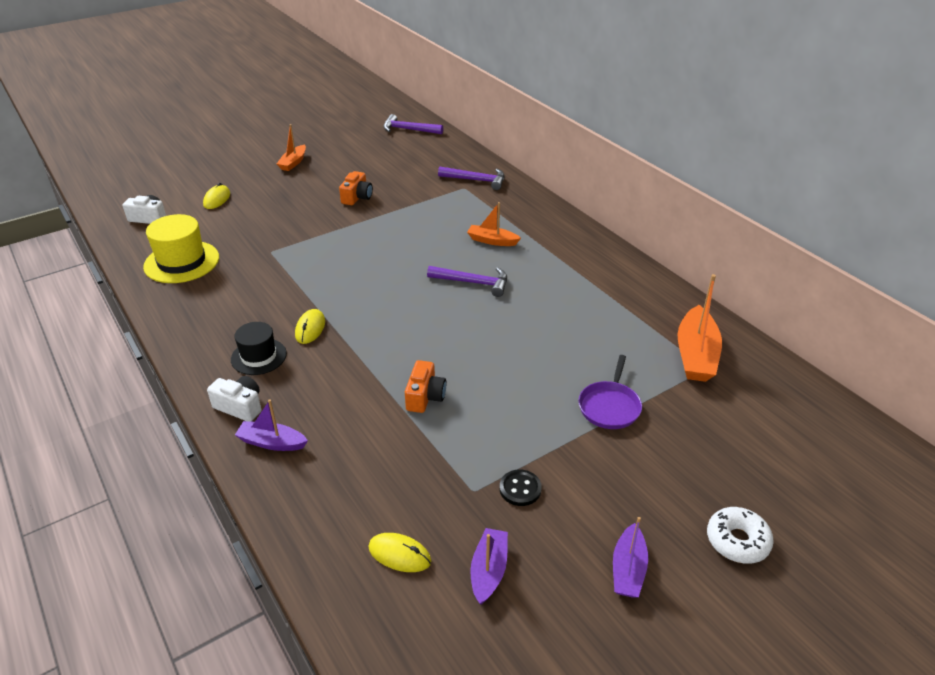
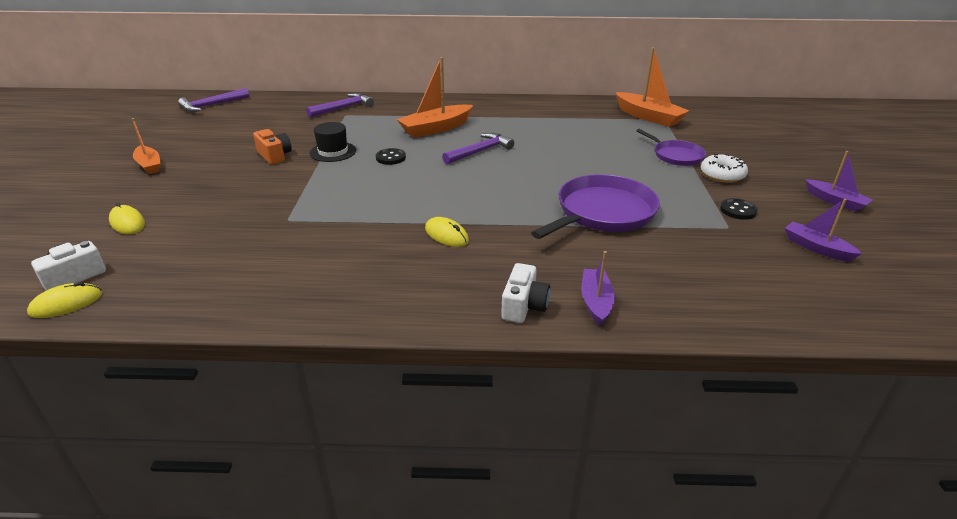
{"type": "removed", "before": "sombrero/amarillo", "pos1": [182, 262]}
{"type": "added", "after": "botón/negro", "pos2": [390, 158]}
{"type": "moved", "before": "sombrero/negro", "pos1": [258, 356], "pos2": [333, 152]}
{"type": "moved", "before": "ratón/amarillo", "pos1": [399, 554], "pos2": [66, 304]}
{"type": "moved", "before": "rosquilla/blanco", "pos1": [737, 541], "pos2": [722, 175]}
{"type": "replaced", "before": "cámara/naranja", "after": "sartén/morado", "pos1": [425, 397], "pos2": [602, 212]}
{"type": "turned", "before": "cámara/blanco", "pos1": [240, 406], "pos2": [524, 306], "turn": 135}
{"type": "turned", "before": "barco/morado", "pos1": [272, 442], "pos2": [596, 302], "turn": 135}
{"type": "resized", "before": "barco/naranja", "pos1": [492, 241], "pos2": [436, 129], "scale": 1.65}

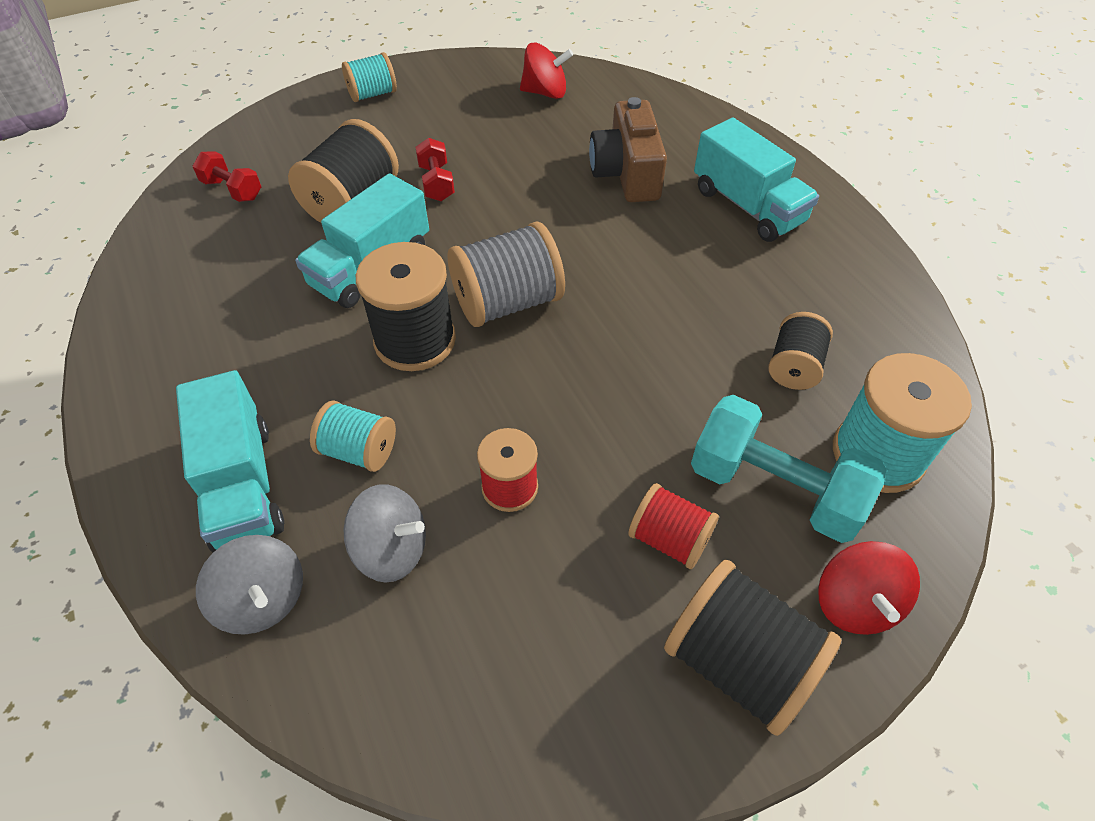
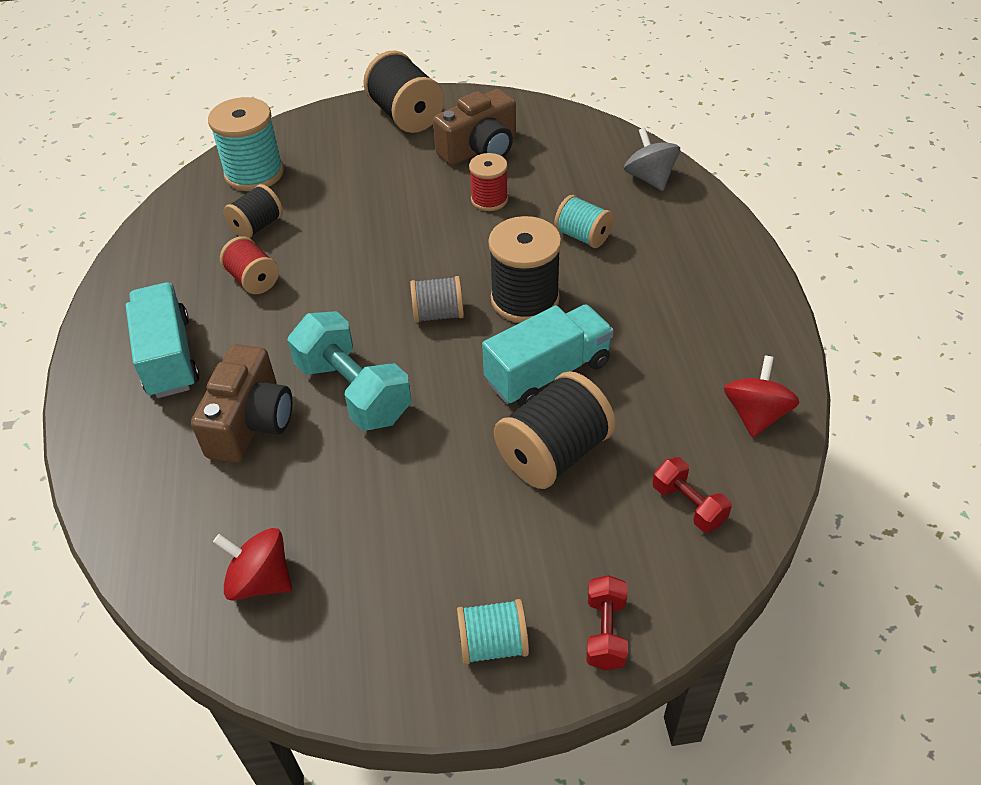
{"type": "removed", "before": "camión/turquesa", "pos1": [242, 485]}
{"type": "removed", "before": "peonza/gris", "pos1": [392, 549]}
{"type": "added", "after": "cámara/marrón", "pos2": [480, 149]}
{"type": "moved", "before": "mancuerna/rojo", "pos1": [436, 183], "pos2": [605, 632]}
{"type": "moved", "before": "carrete/rojo", "pos1": [669, 539], "pos2": [253, 280]}
{"type": "moved", "before": "mancuerna/turquesa", "pos1": [774, 489], "pos2": [354, 391]}
{"type": "moved", "before": "peonza/rojo", "pos1": [855, 603], "pos2": [755, 415]}
{"type": "resized", "before": "carrete/gris", "pos1": [507, 302], "pos2": [438, 314], "scale": 0.6}

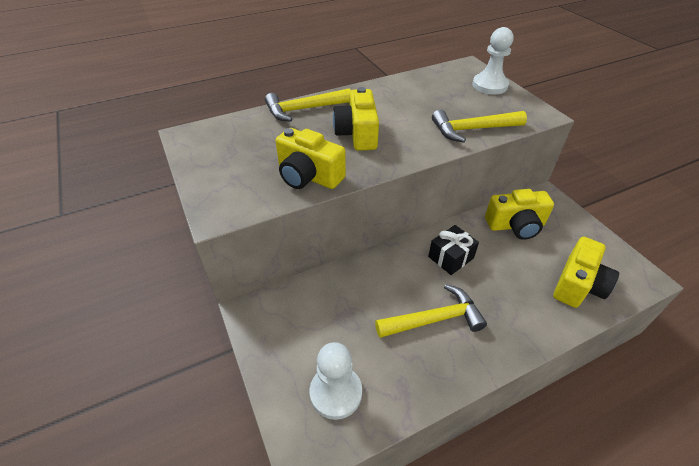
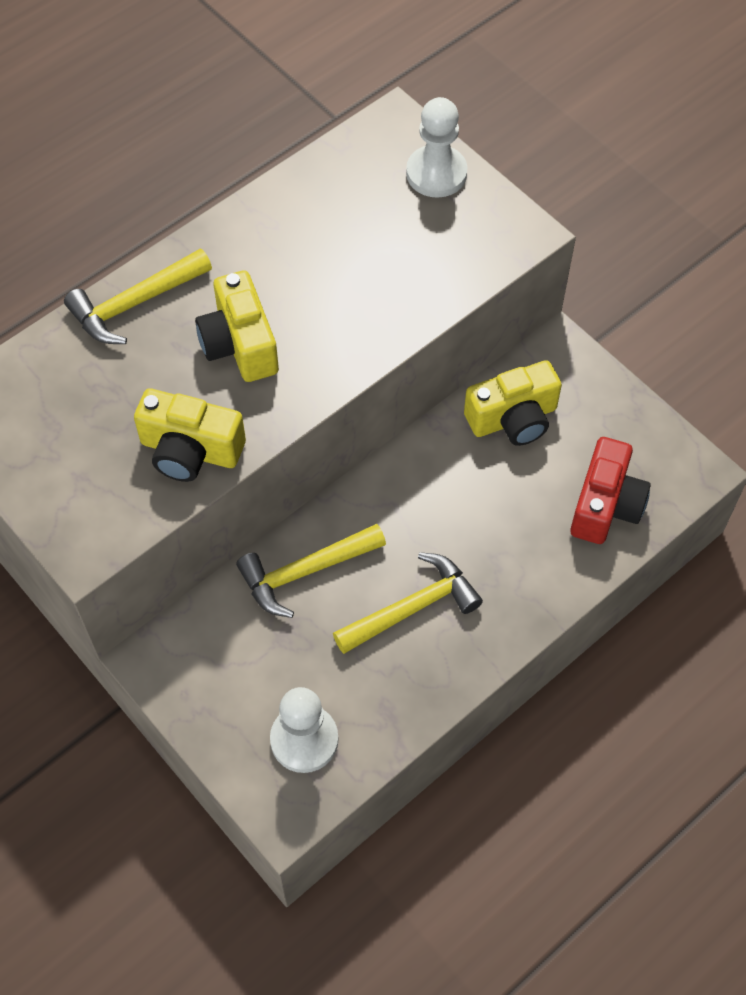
{"type": "removed", "before": "regalo/negro", "pos1": [450, 257]}
{"type": "moved", "before": "martillo/amarillo", "pos1": [472, 129], "pos2": [305, 572]}
{"type": "recoloured", "before": "cámara/amarillo", "after": "cámara/rojo", "pos1": [578, 285], "pos2": [605, 505]}

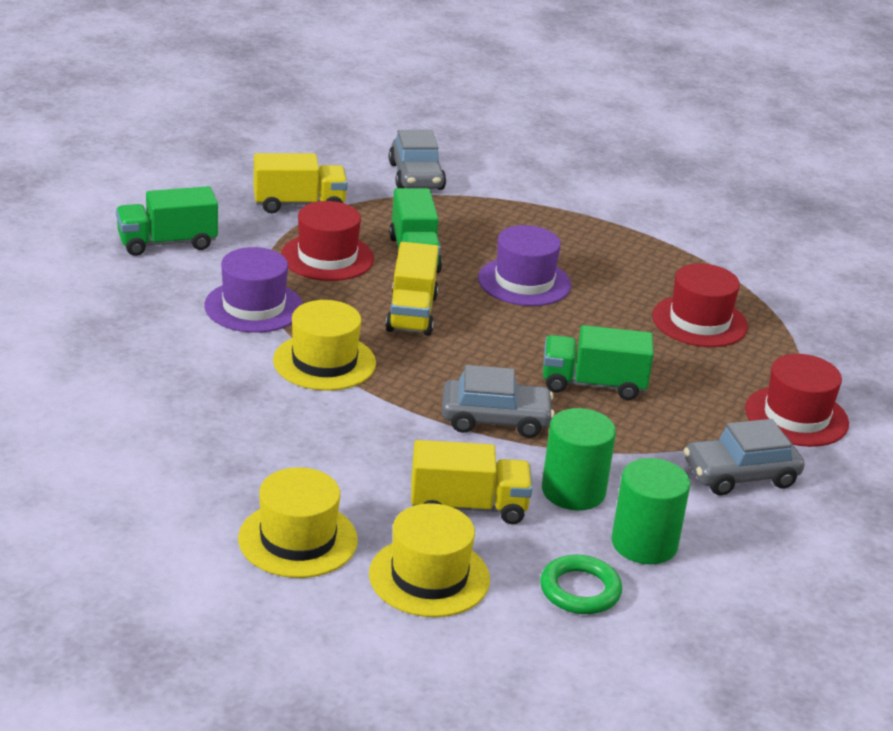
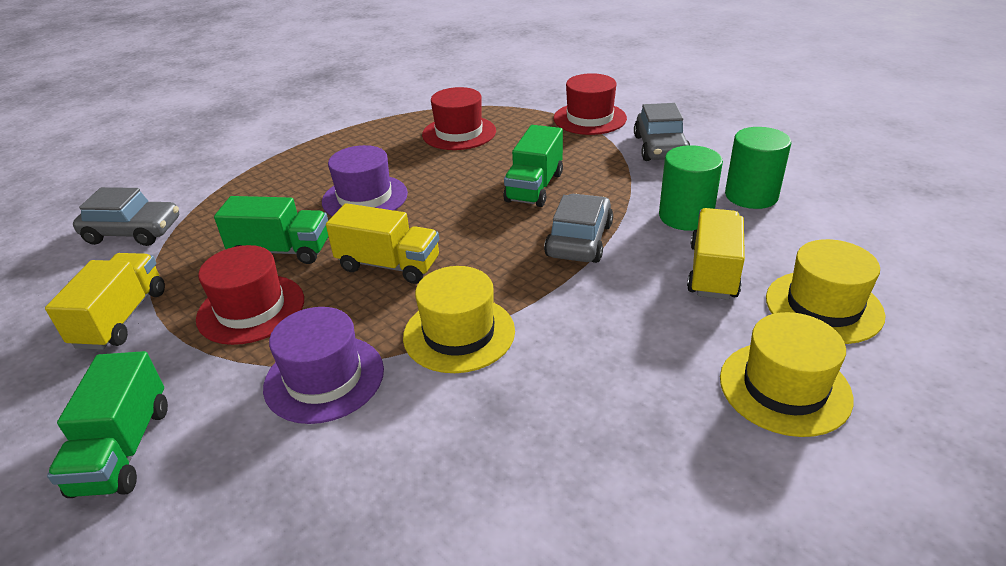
{"type": "removed", "before": "anillo/verde", "pos1": [580, 590]}

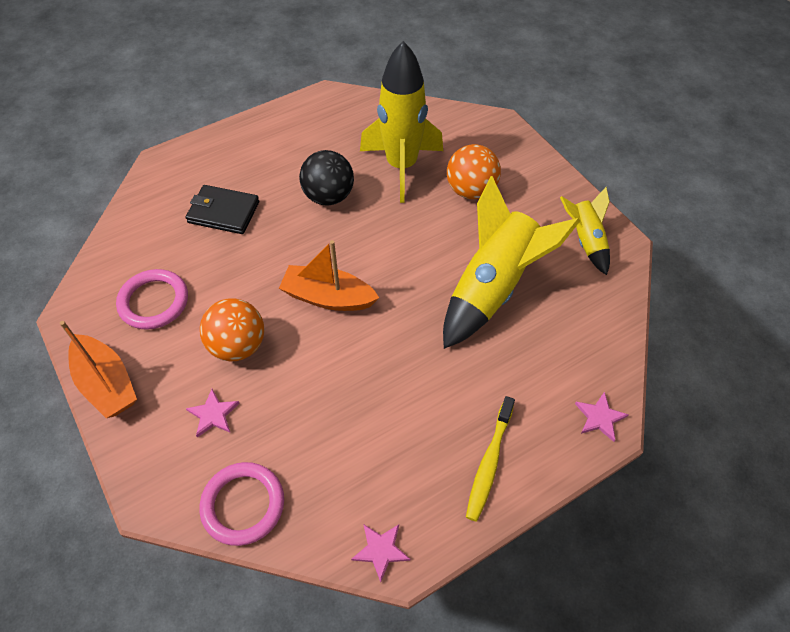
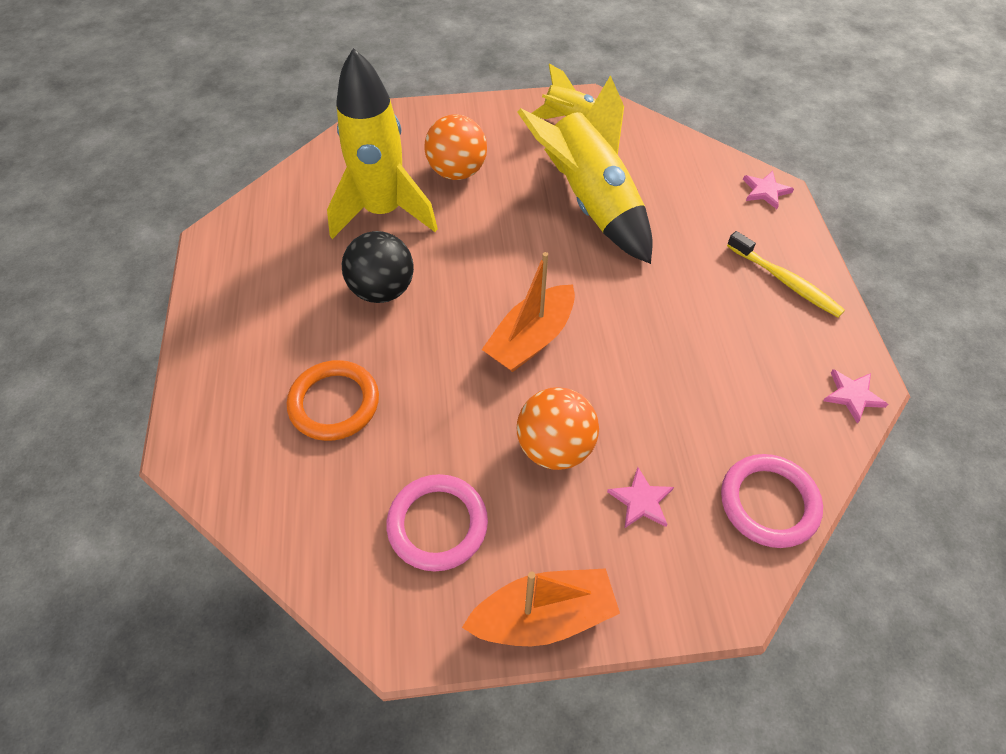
{"type": "replaced", "before": "cartera/negro", "after": "anillo/naranja", "pos1": [223, 212], "pos2": [334, 403]}

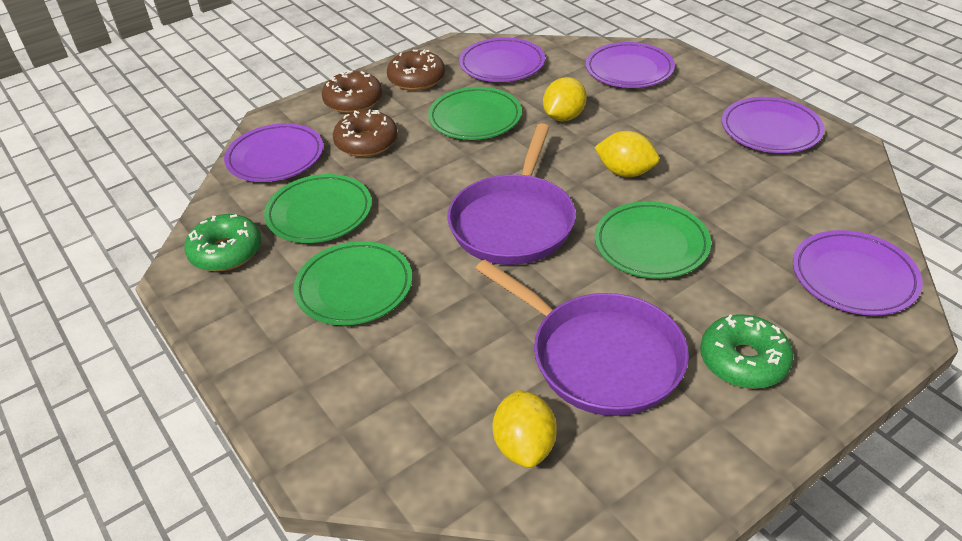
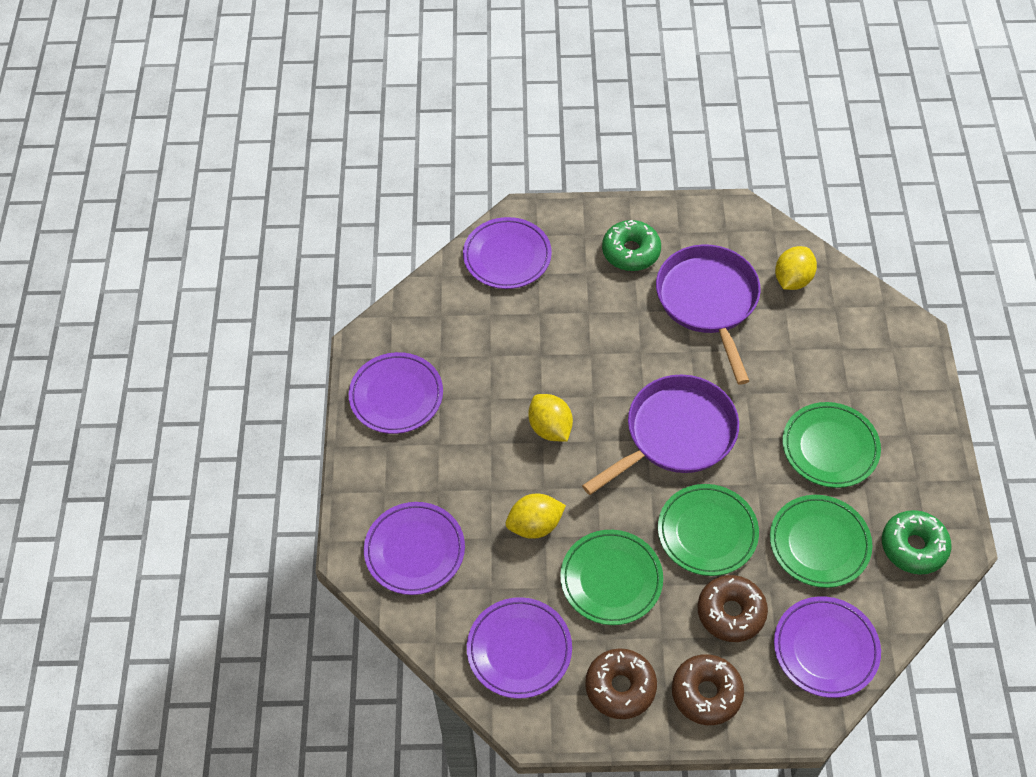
{"type": "moved", "before": "plato/verde", "pos1": [651, 244], "pos2": [707, 532]}

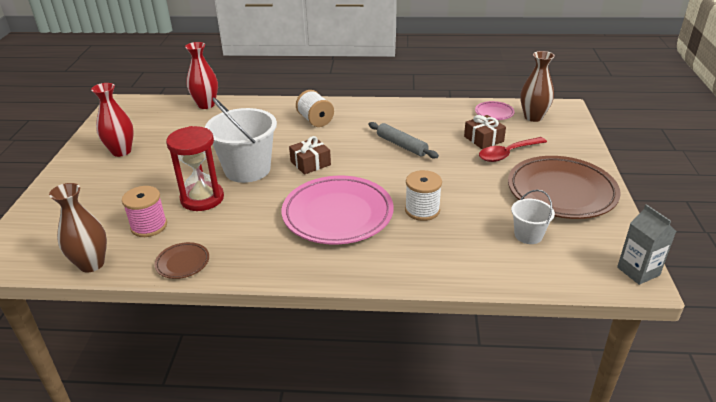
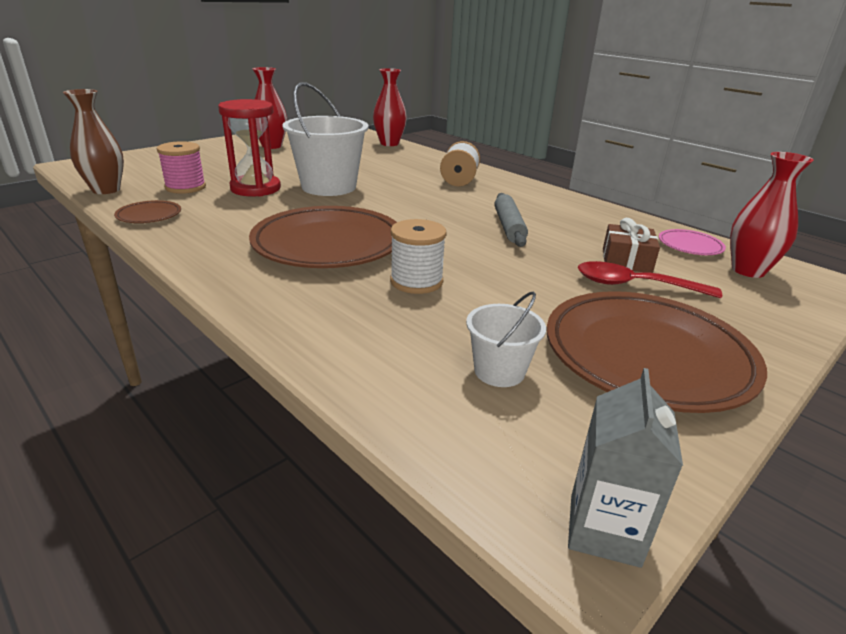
{"type": "removed", "before": "regalo/marrón", "pos1": [310, 163]}
{"type": "recoloured", "before": "plato/rosa", "after": "plato/marrón", "pos1": [337, 214], "pos2": [328, 245]}
{"type": "recoloured", "before": "florero/marrón", "after": "florero/rojo", "pos1": [533, 117], "pos2": [748, 270]}

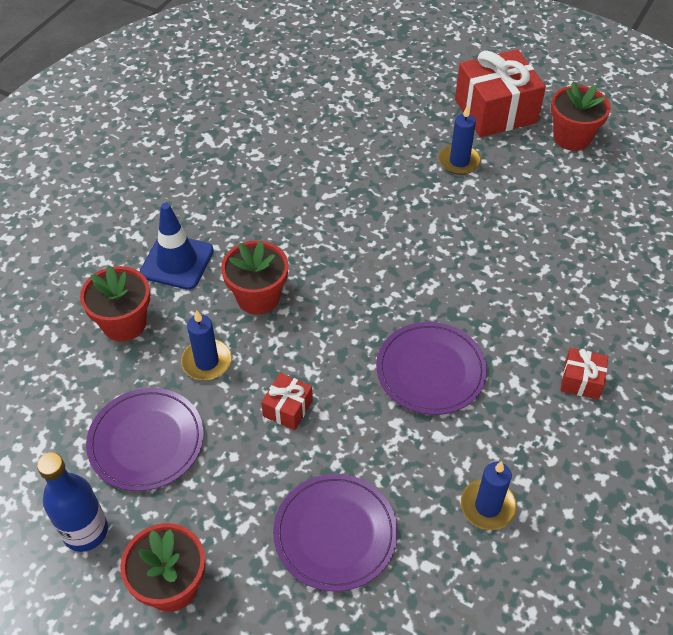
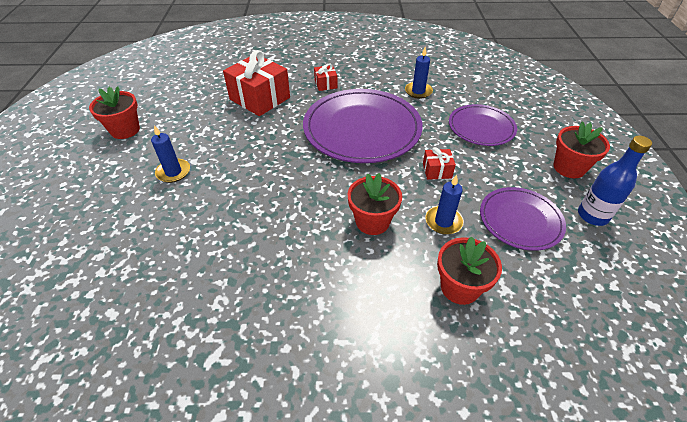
{"type": "removed", "before": "cono de tráfico/azul", "pos1": [177, 262]}
{"type": "moved", "before": "regalo/rojo", "pos1": [495, 111], "pos2": [260, 98]}
{"type": "resized", "before": "plato/morado", "pos1": [430, 370], "pos2": [362, 129], "scale": 1.77}

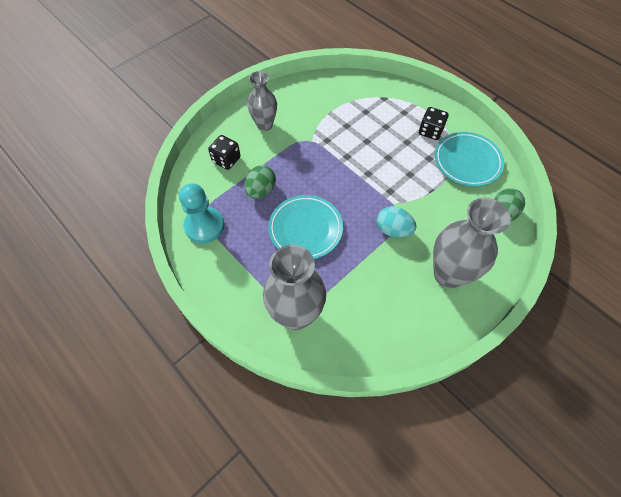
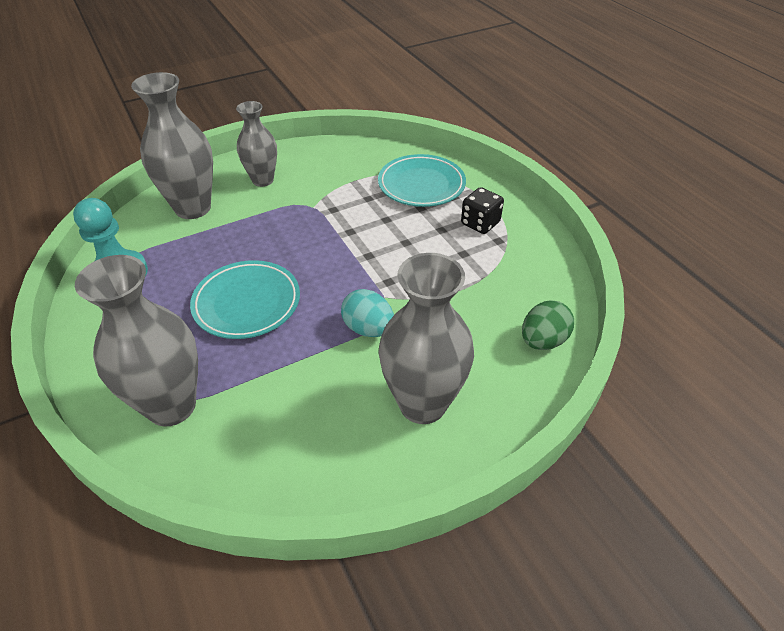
{"type": "removed", "before": "huevo/verde", "pos1": [261, 190]}
{"type": "moved", "before": "plato/turquesa", "pos1": [467, 161], "pos2": [421, 185]}
{"type": "replaced", "before": "dado/negro", "after": "florero/gris", "pos1": [226, 160], "pos2": [193, 208]}

